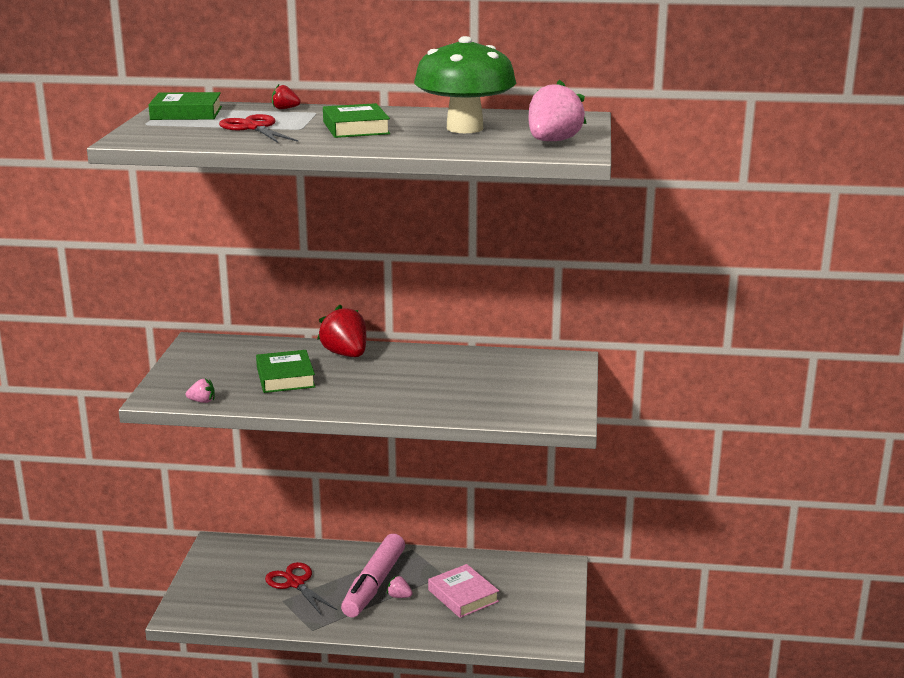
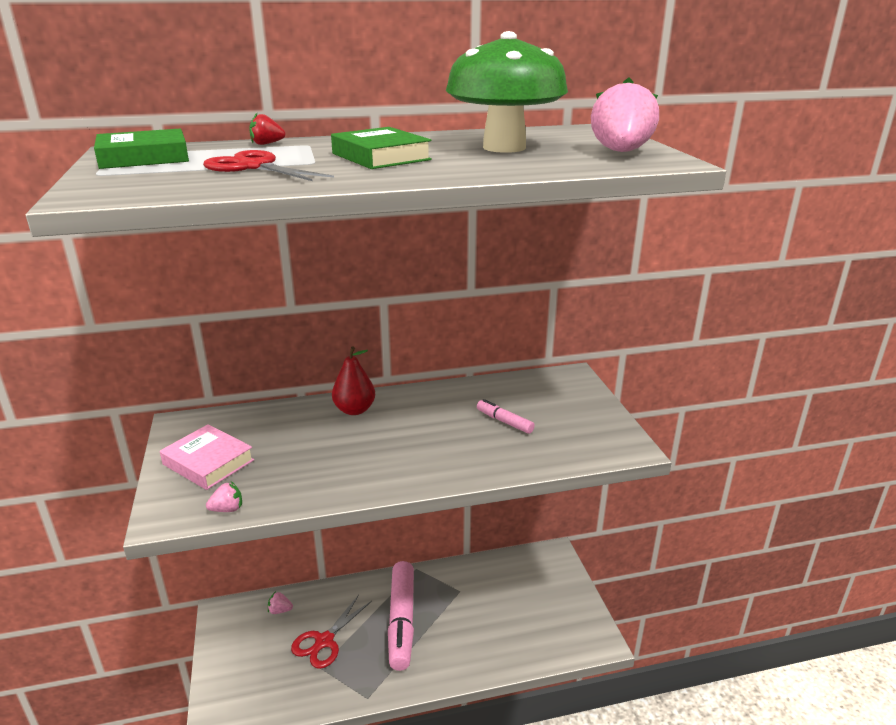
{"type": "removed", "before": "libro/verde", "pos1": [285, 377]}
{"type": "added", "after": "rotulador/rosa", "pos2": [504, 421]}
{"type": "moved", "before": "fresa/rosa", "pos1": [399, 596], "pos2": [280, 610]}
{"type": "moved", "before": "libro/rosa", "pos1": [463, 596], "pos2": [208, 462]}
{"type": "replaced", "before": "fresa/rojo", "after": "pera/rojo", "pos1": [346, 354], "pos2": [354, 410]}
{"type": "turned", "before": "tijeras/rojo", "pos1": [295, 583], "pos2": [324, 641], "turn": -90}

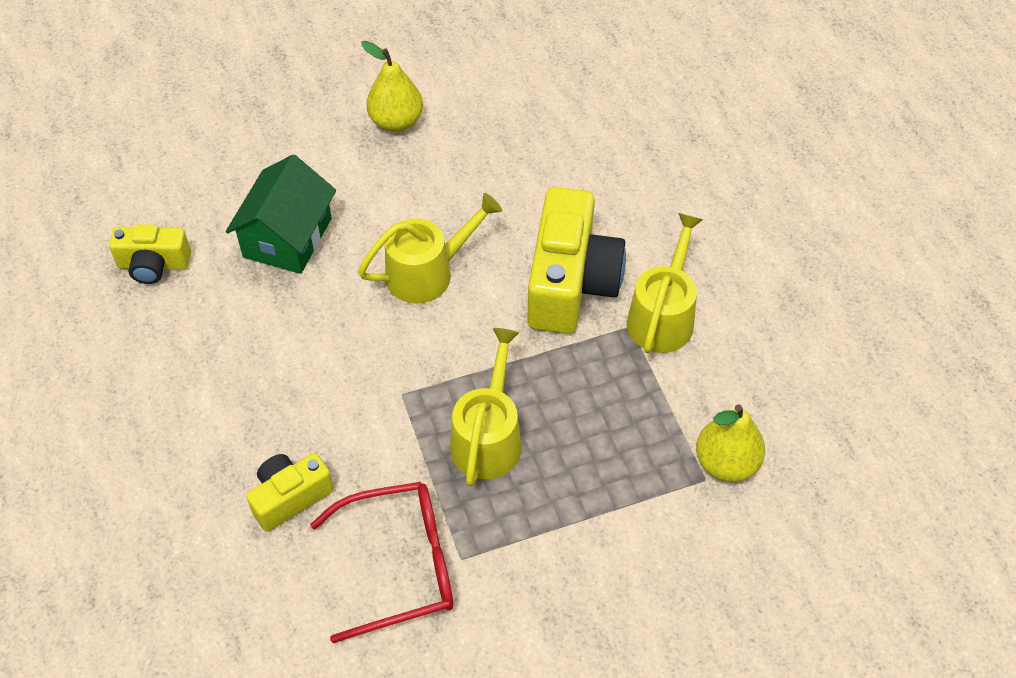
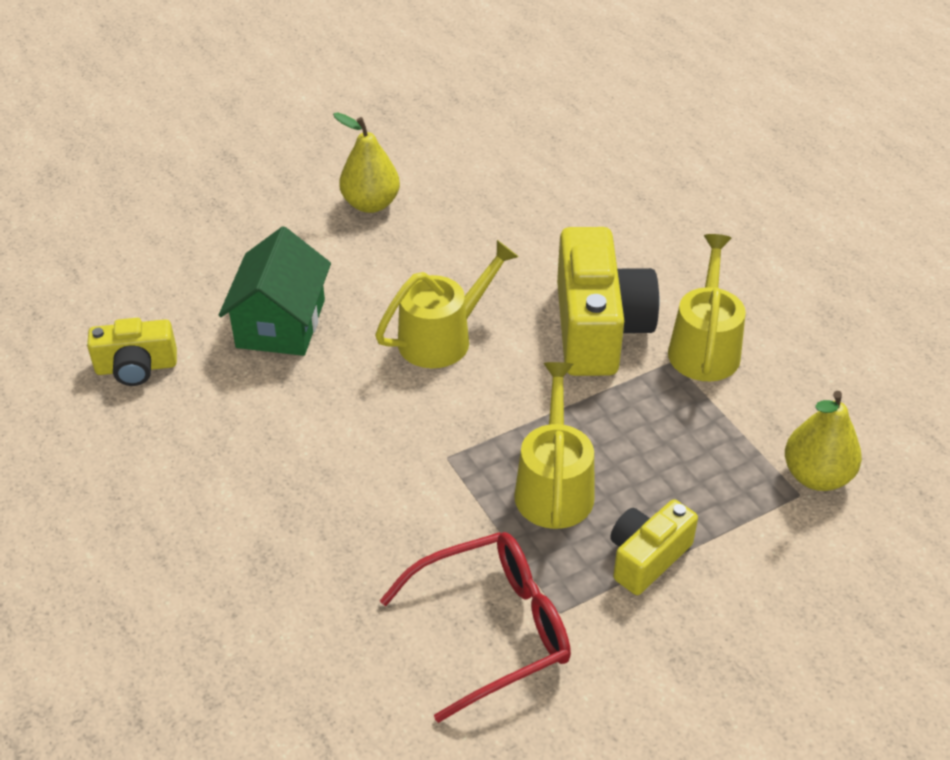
{"type": "moved", "before": "cámara/amarillo", "pos1": [290, 497], "pos2": [647, 557]}

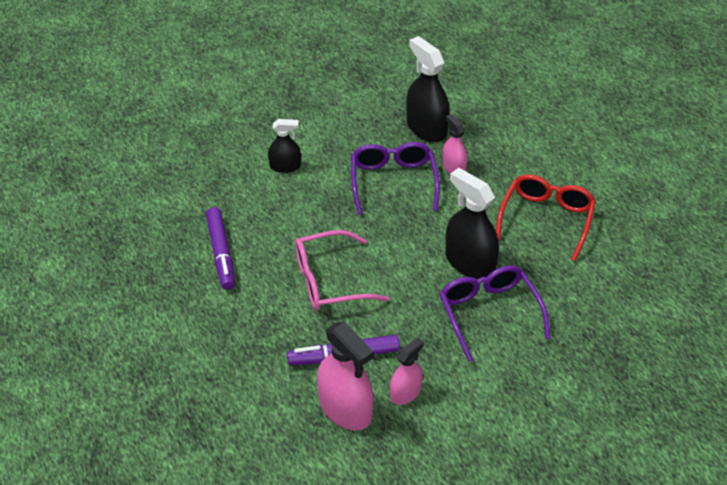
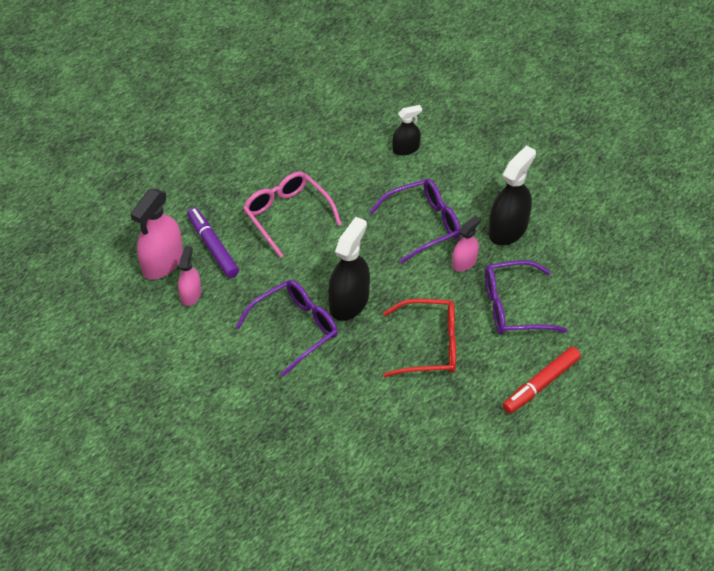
{"type": "removed", "before": "rotulador/morado", "pos1": [221, 253]}
{"type": "added", "after": "gafas/morado", "pos2": [514, 307]}
{"type": "added", "after": "rotulador/rojo", "pos2": [541, 384]}
{"type": "turned", "before": "pulverizador/negro", "pos1": [285, 166], "pos2": [406, 148], "turn": -90}
{"type": "turned", "before": "pulverizador/rosa", "pos1": [405, 393], "pos2": [190, 294], "turn": -105}

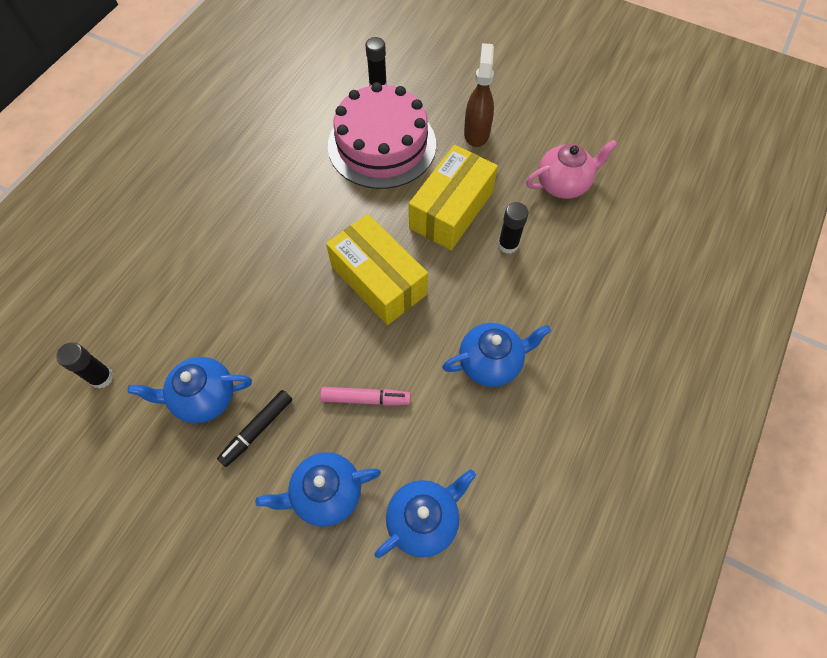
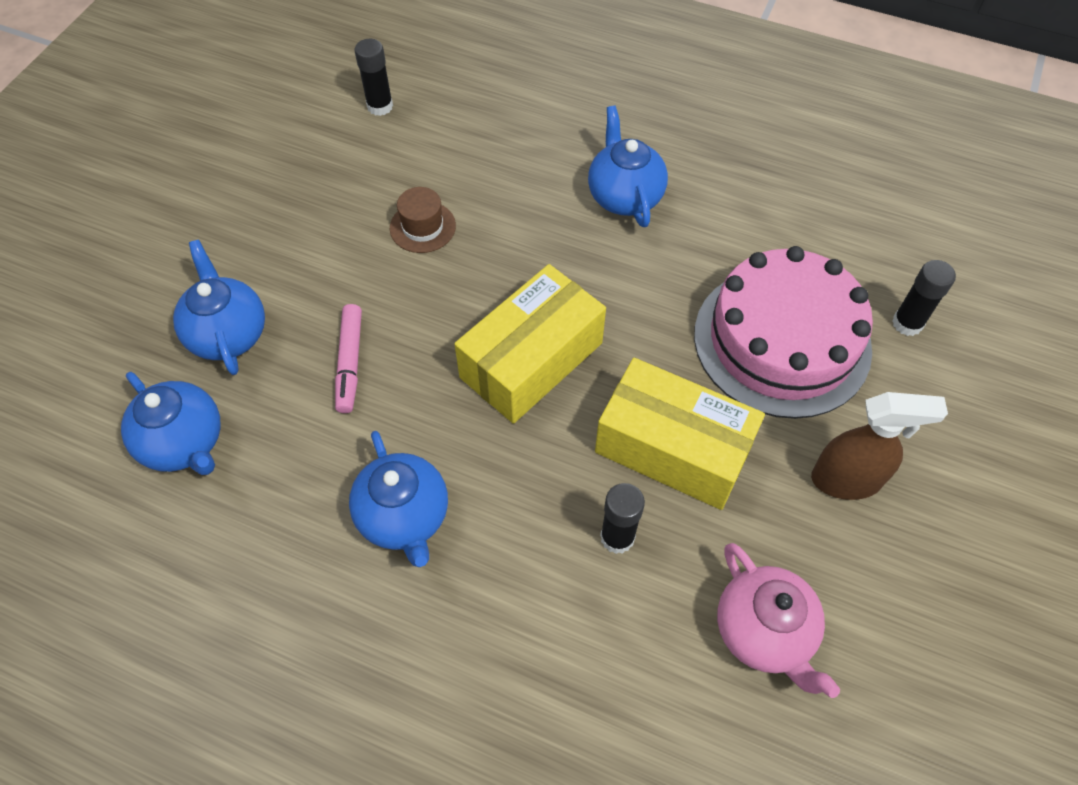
{"type": "removed", "before": "rotulador/negro", "pos1": [257, 429]}
{"type": "added", "after": "sombrero/marrón", "pos2": [422, 227]}
{"type": "moved", "before": "tetera/azul", "pos1": [204, 397], "pos2": [624, 196]}

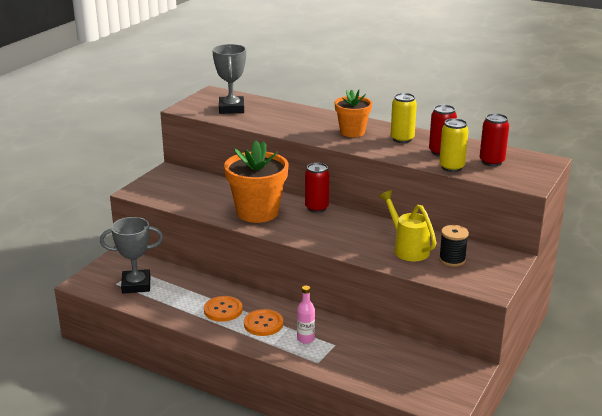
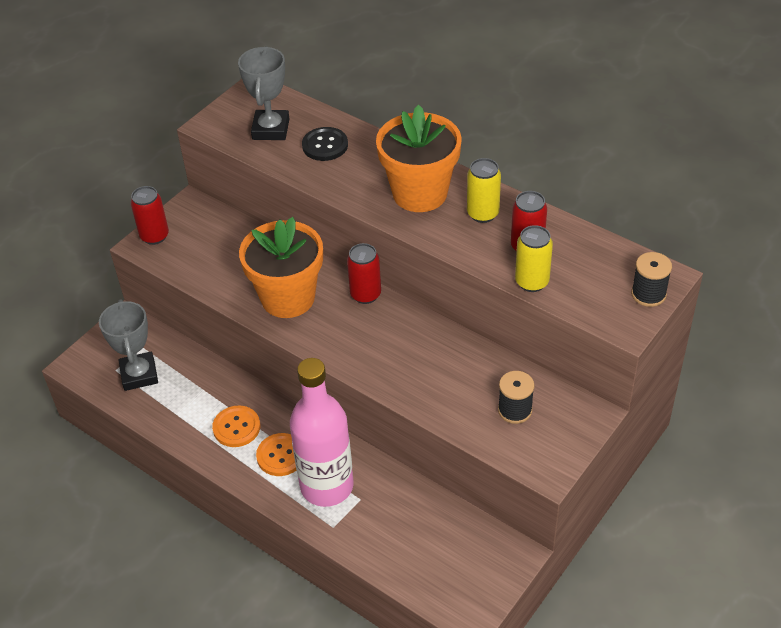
{"type": "removed", "before": "regadera/amarillo", "pos1": [407, 248]}
{"type": "added", "after": "botón/negro", "pos2": [325, 145]}
{"type": "added", "after": "carrete/negro", "pos2": [648, 294]}
{"type": "moved", "before": "lata/rojo", "pos1": [491, 162], "pos2": [154, 236]}
{"type": "turned", "before": "trofeo/gris", "pos1": [136, 285], "pos2": [139, 374], "turn": 75}
{"type": "resized", "before": "botella/rosa", "pos1": [305, 339], "pos2": [327, 486], "scale": 2.48}
{"type": "resized", "before": "maceta/naranja", "pos1": [352, 132], "pos2": [420, 193], "scale": 1.63}

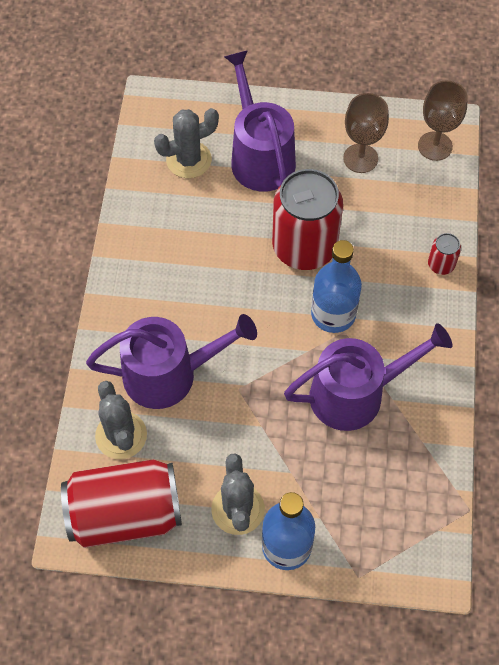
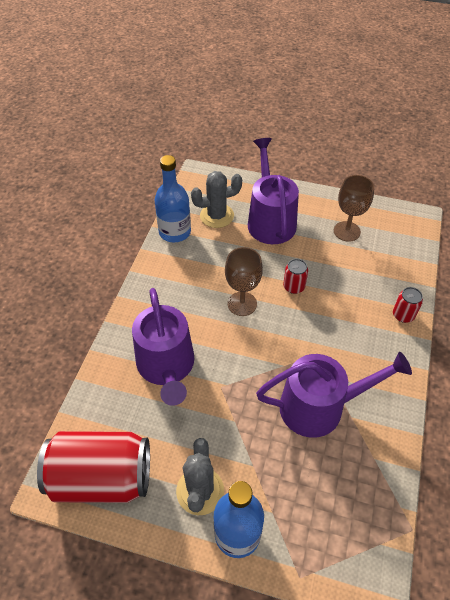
{"type": "removed", "before": "cactus/gris", "pos1": [121, 435]}
{"type": "moved", "before": "botella/azul", "pos1": [333, 314], "pos2": [175, 232]}
{"type": "moved", "before": "copa/marrón", "pos1": [435, 146], "pos2": [242, 304]}
{"type": "turned", "before": "regadera/morado", "pos1": [169, 374], "pos2": [166, 366], "turn": 75}
{"type": "resized", "before": "lata/rojo", "pos1": [304, 247], "pos2": [294, 287], "scale": 0.43}

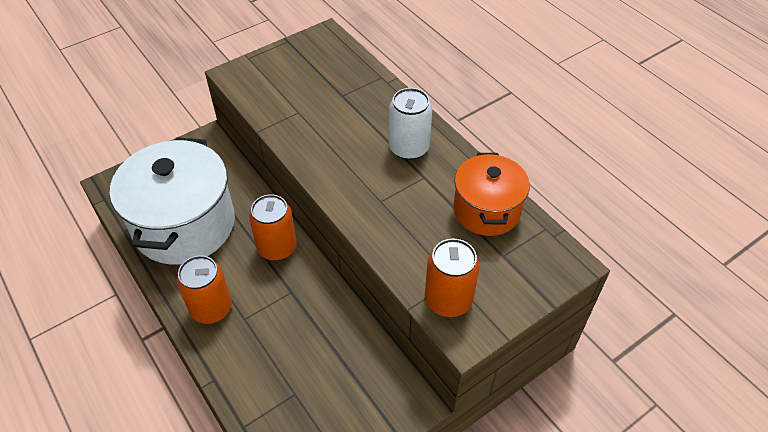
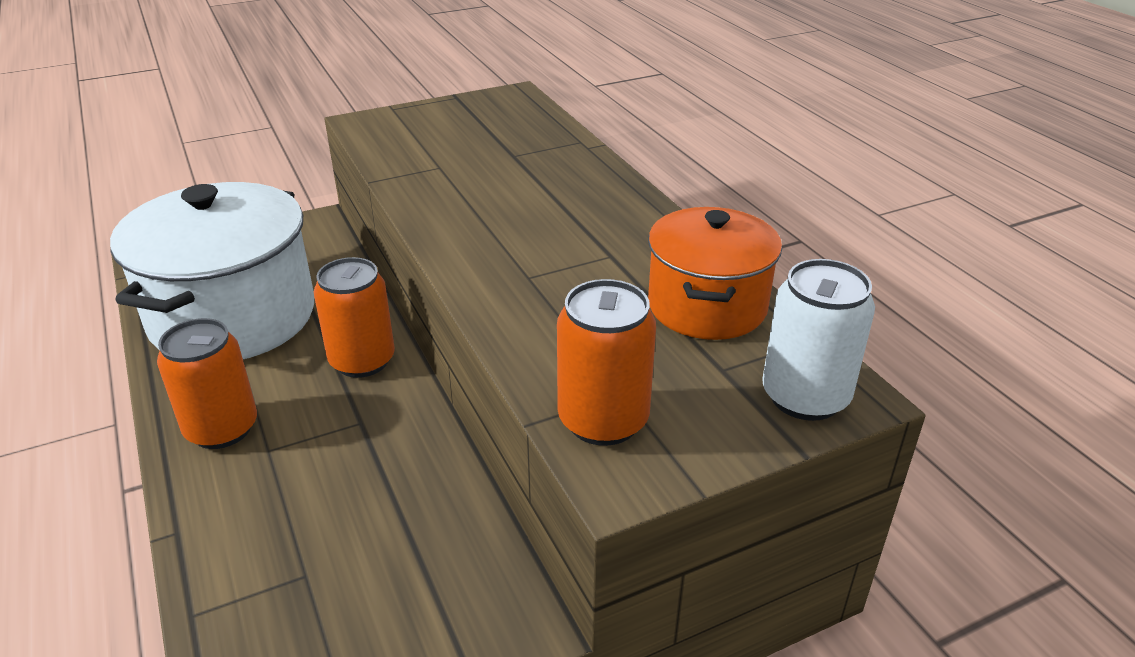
{"type": "moved", "before": "lata/blanco", "pos1": [409, 148], "pos2": [805, 397]}

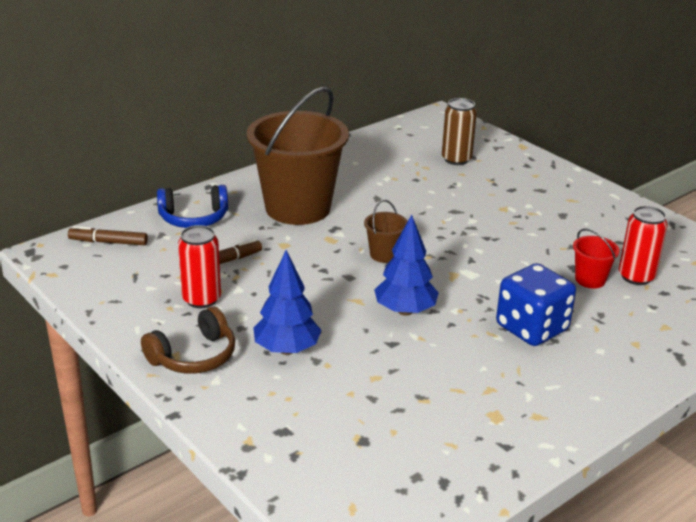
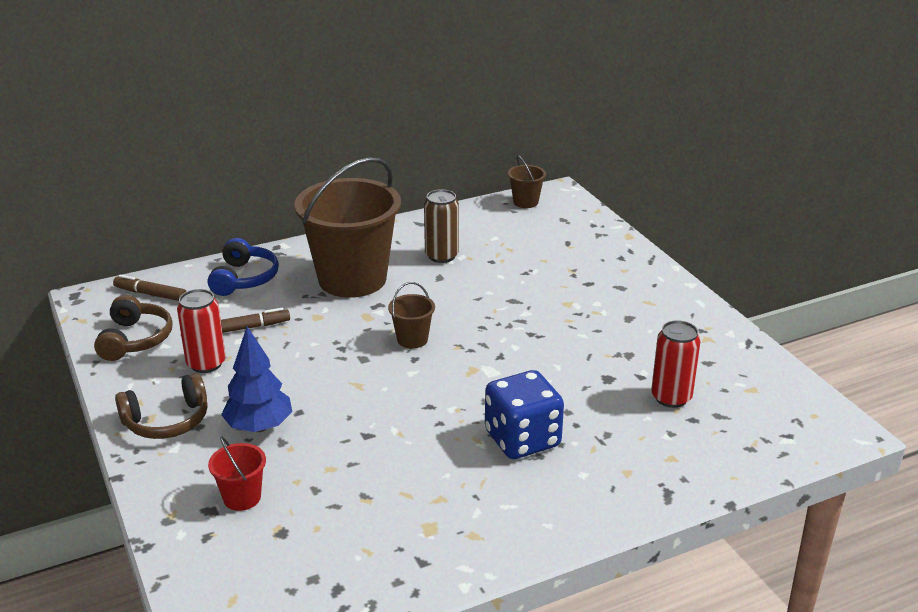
{"type": "removed", "before": "árbol/azul", "pos1": [405, 311]}
{"type": "added", "after": "auriculares/marrón", "pos2": [135, 339]}
{"type": "added", "after": "balde/marrón", "pos2": [525, 202]}
{"type": "moved", "before": "lata/marrón", "pos1": [456, 159], "pos2": [441, 256]}
{"type": "moved", "before": "balde/rojo", "pos1": [590, 280], "pos2": [242, 497]}
{"type": "turned", "before": "auriculares/azul", "pos1": [194, 218], "pos2": [244, 279], "turn": -90}

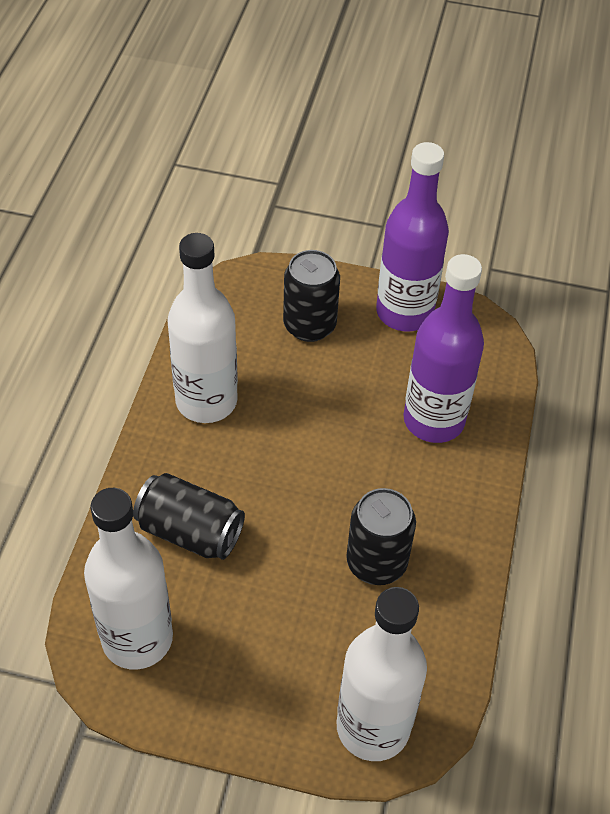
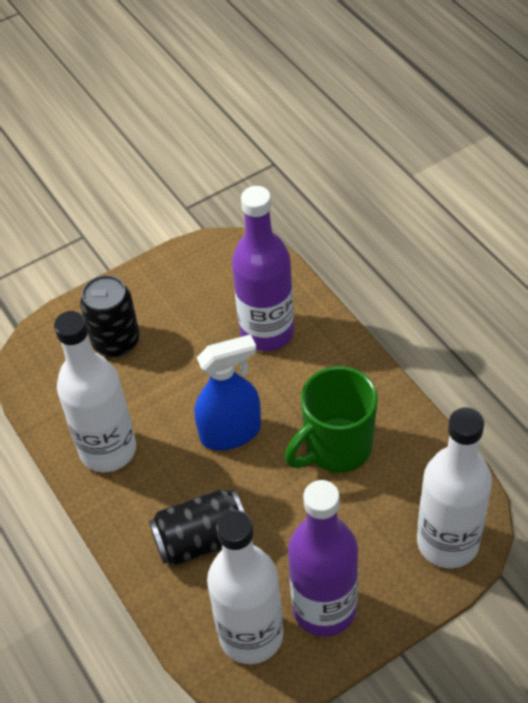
{"type": "added", "after": "pulverizador/azul", "pos2": [231, 432]}
{"type": "moved", "before": "botella/morado", "pos1": [404, 312], "pos2": [324, 608]}
{"type": "replaced", "before": "lata/negro", "after": "taza/verde", "pos1": [376, 562], "pos2": [336, 448]}

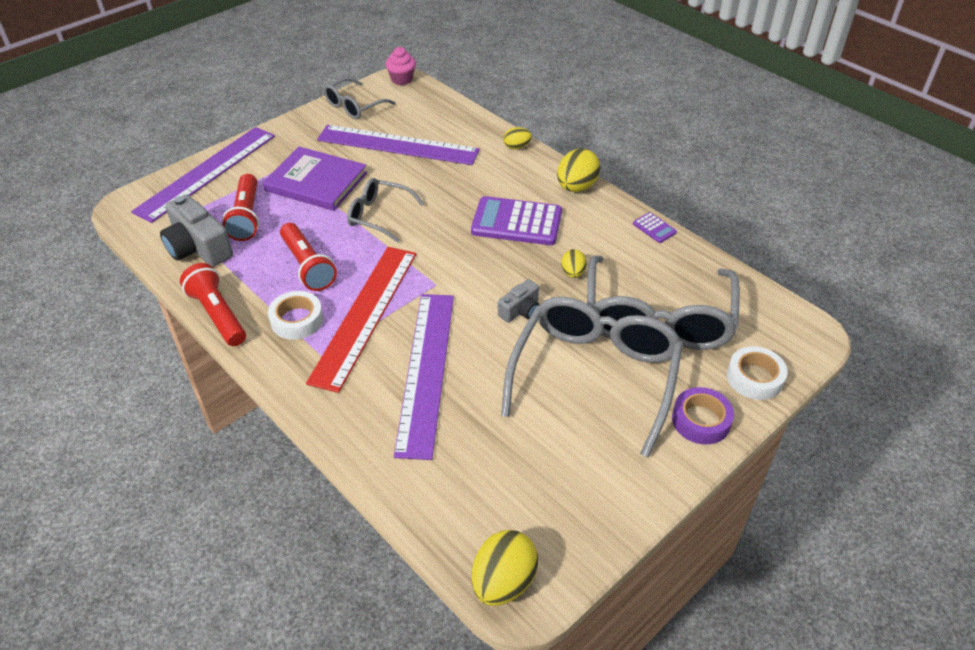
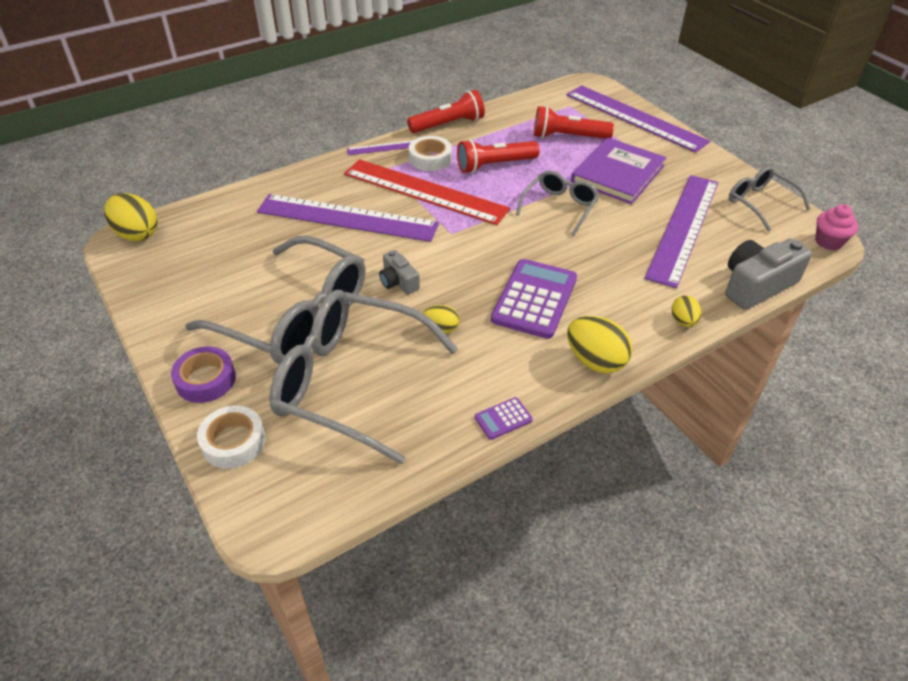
{"type": "added", "after": "regla/morado", "pos2": [383, 147]}
{"type": "moved", "before": "cámara/gris", "pos1": [198, 247], "pos2": [756, 285]}

